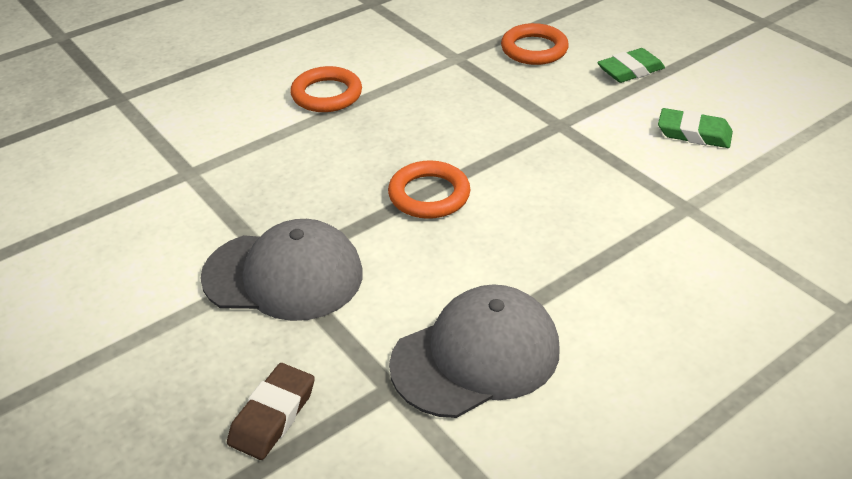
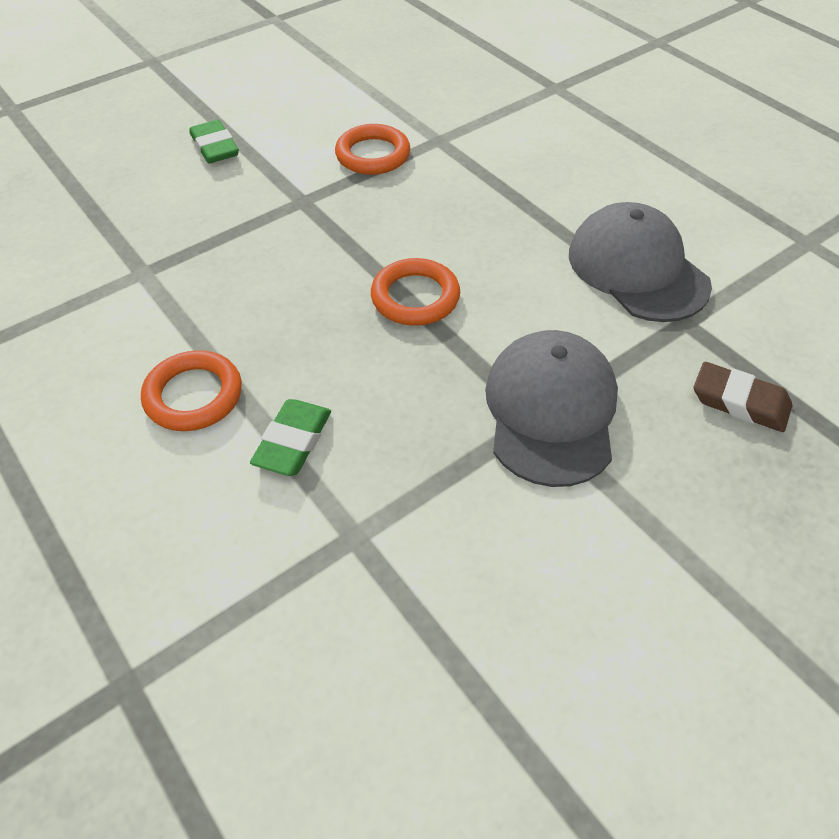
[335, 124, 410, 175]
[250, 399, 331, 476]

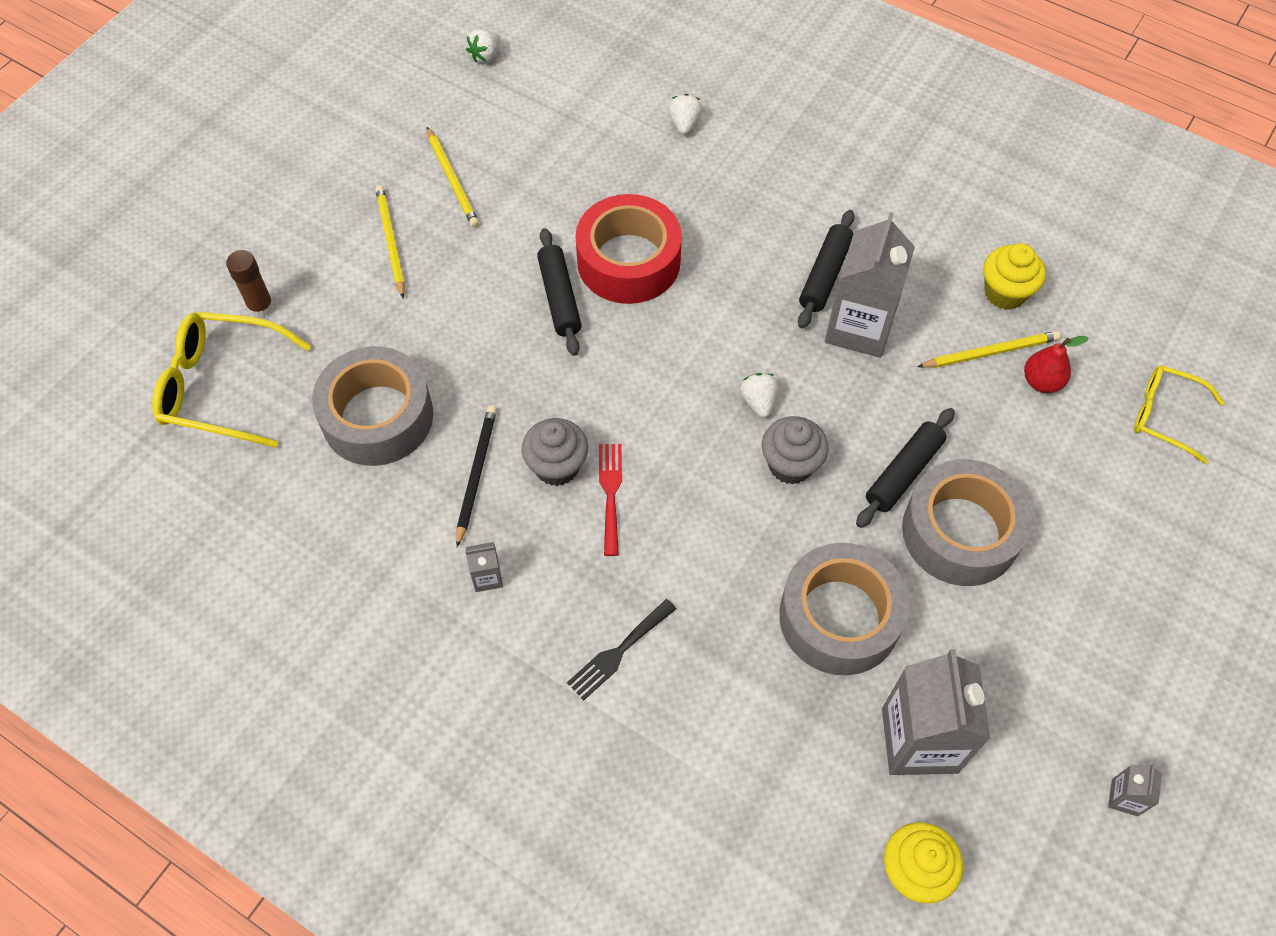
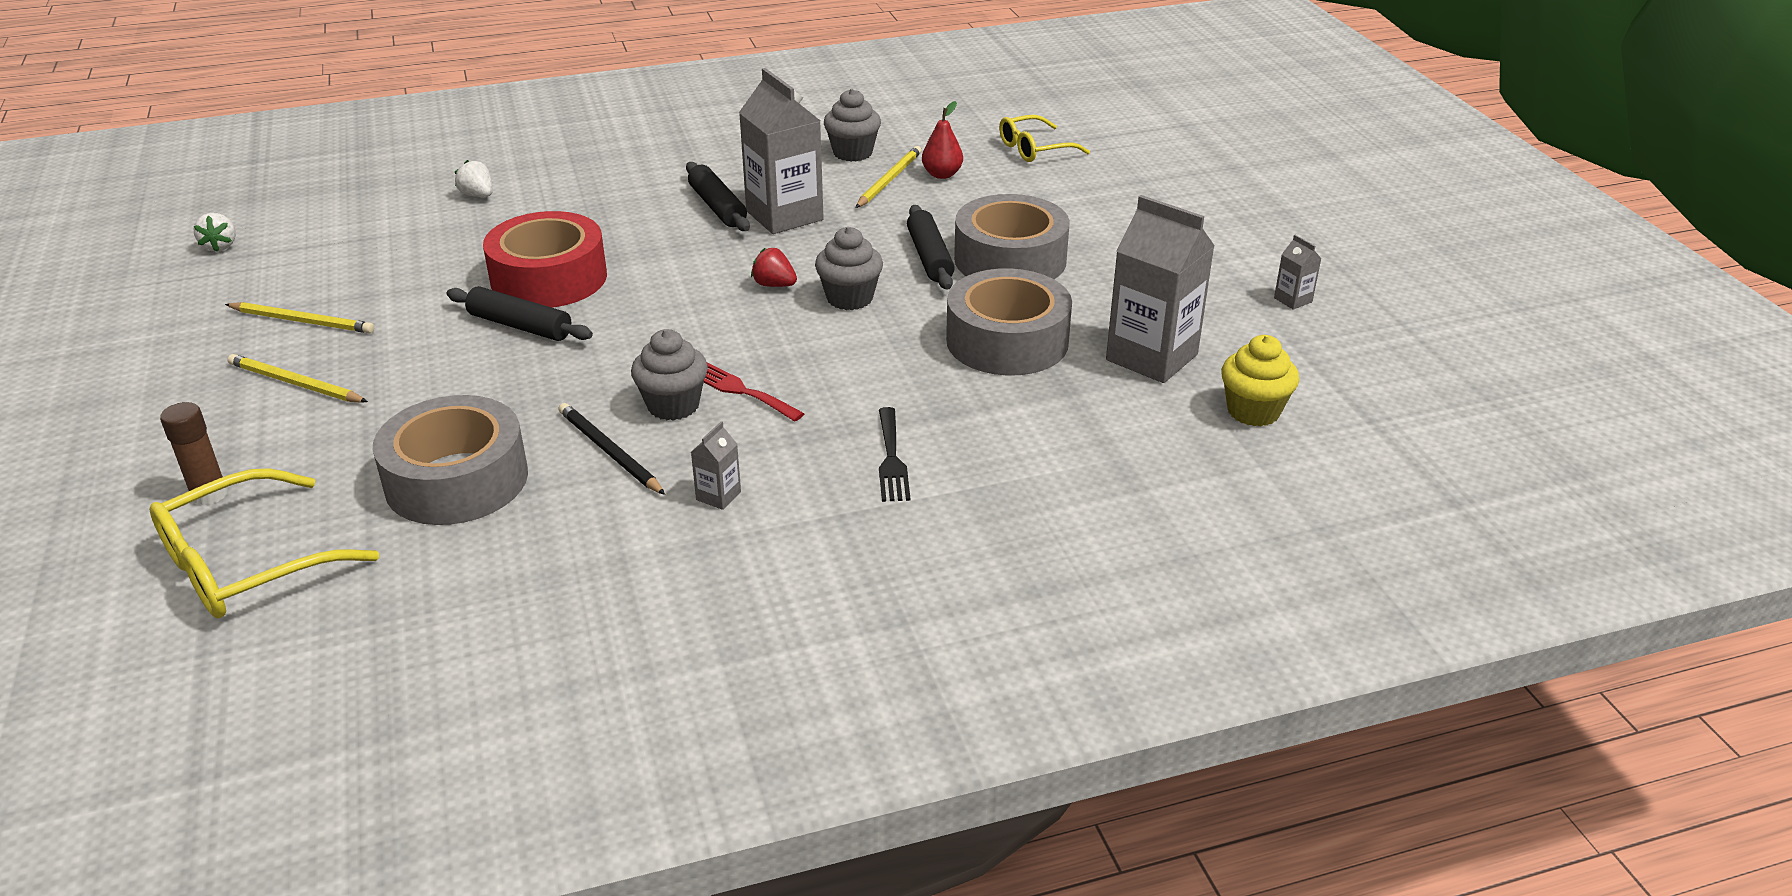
[751, 248, 797, 287]
[824, 89, 881, 162]

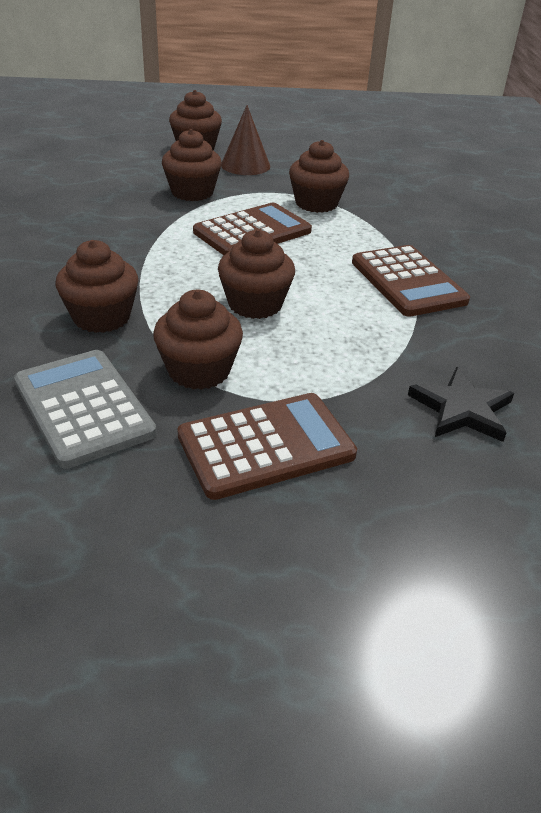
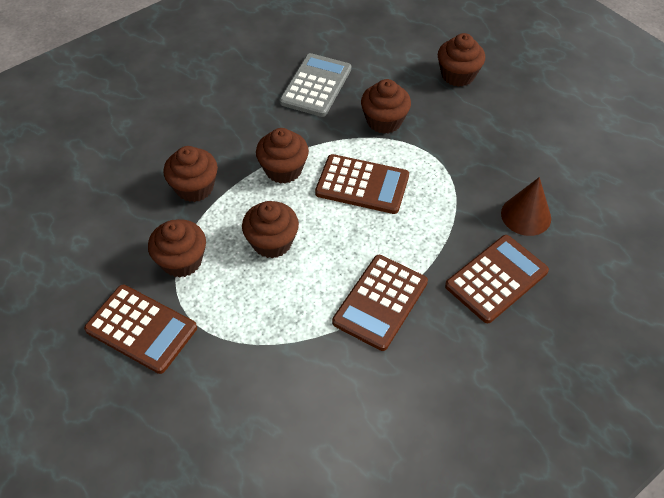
[280, 53, 351, 117]
[501, 177, 551, 236]
[256, 128, 309, 184]
[408, 367, 514, 442] (first image)
[445, 235, 549, 323]

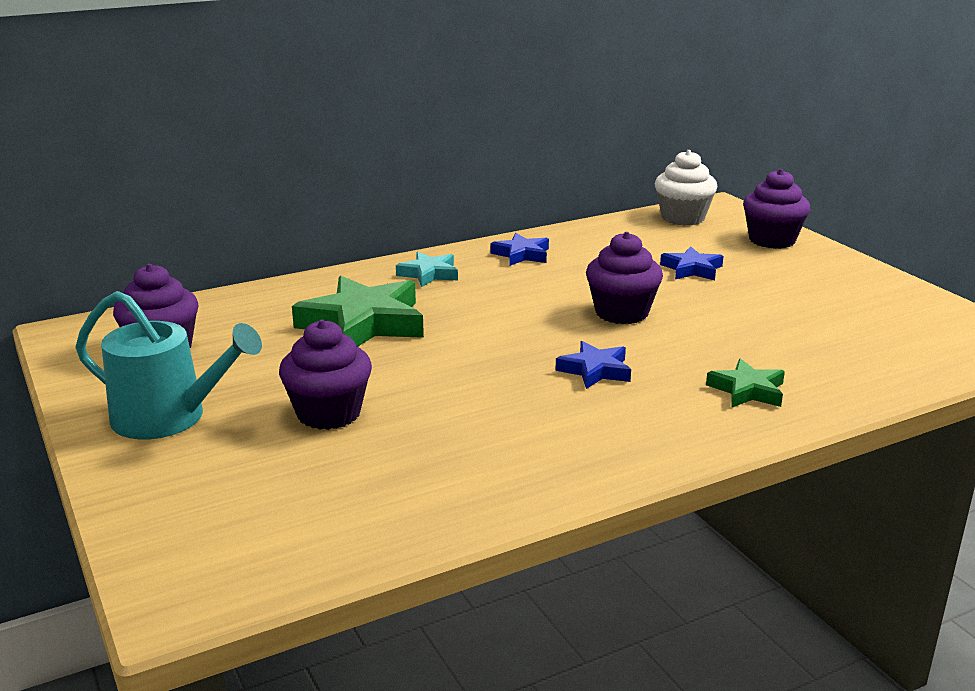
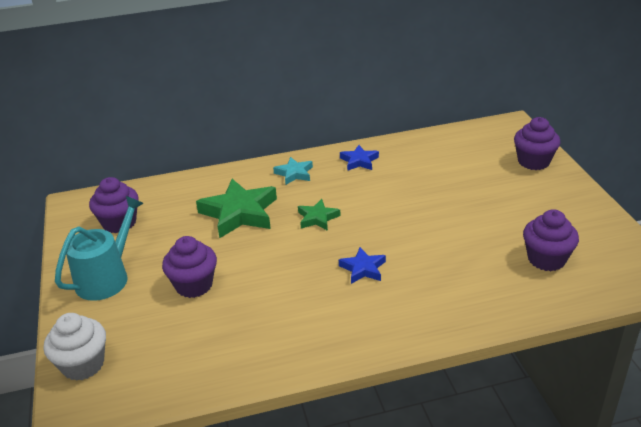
[55, 196, 144, 301]
[523, 209, 579, 271]
[44, 313, 106, 381]
[660, 246, 724, 280] (first image)
[298, 199, 341, 231]

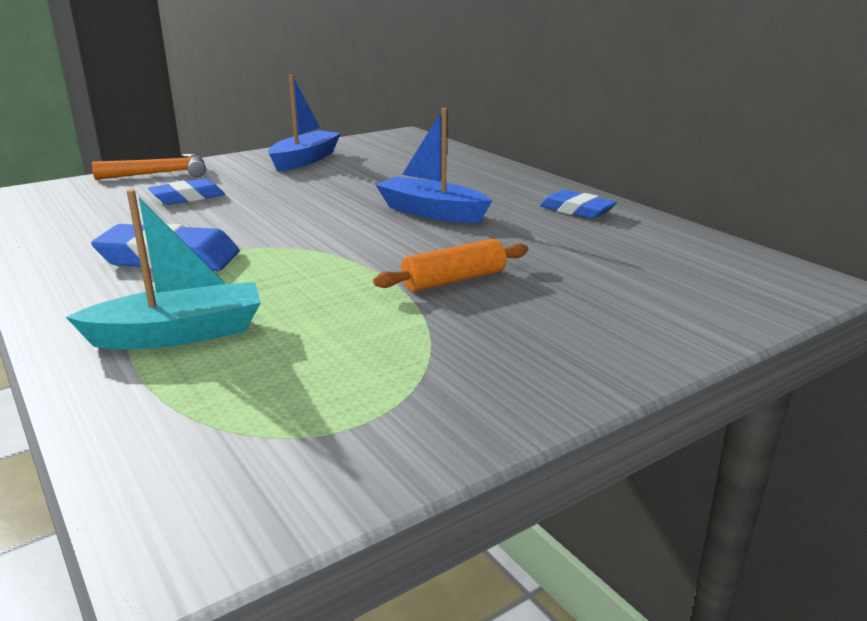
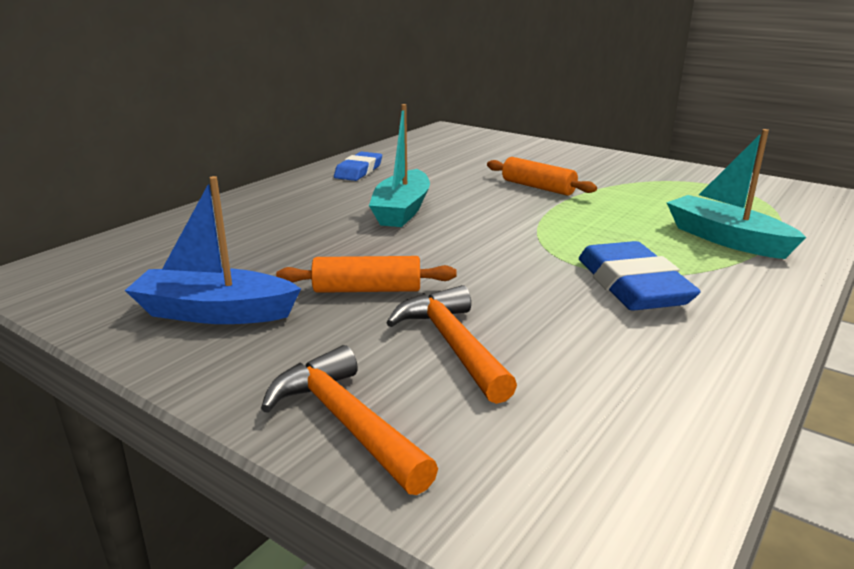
[386, 285, 517, 404]
[369, 104, 430, 227]
[276, 256, 457, 293]

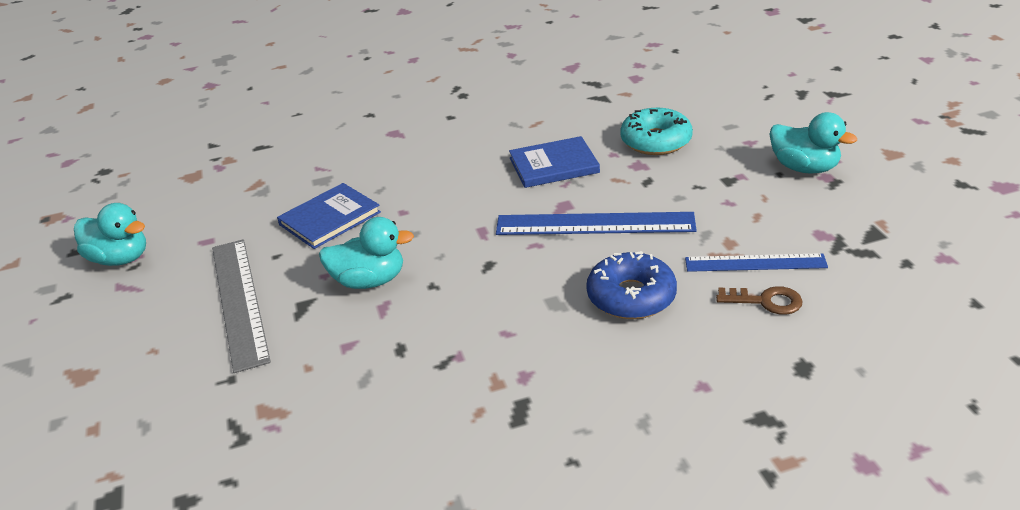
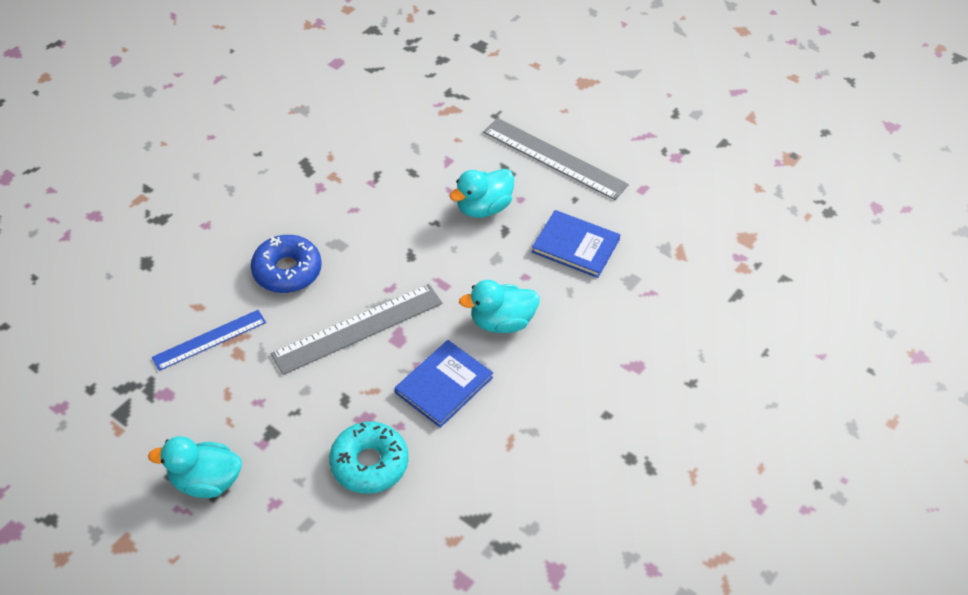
[459, 280, 540, 333]
[532, 210, 620, 278]
[270, 284, 443, 375]
[716, 286, 803, 315] (first image)

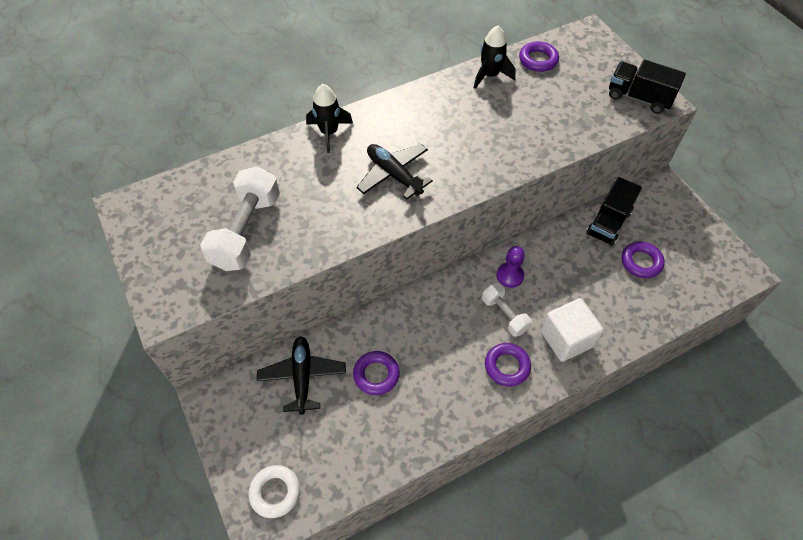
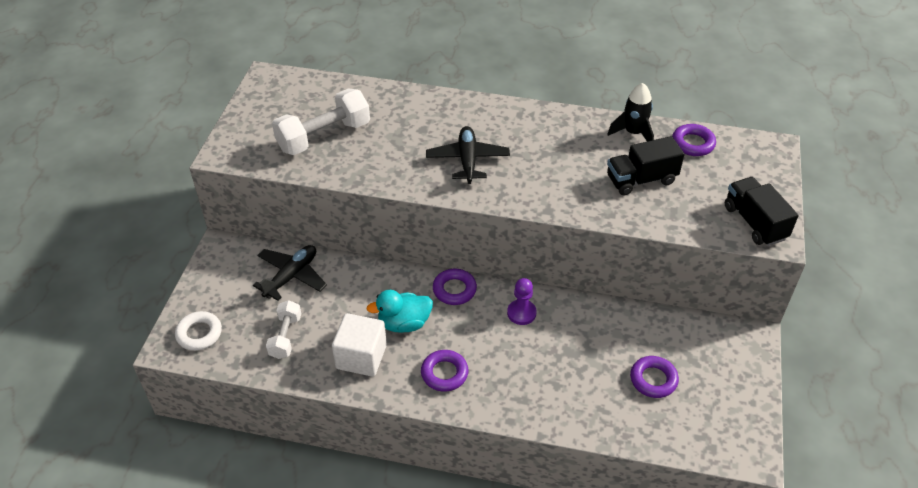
[306, 84, 353, 153] (first image)
[433, 269, 477, 305]
[266, 300, 301, 359]
[332, 313, 387, 377]
[607, 136, 685, 195]
[367, 290, 433, 333]

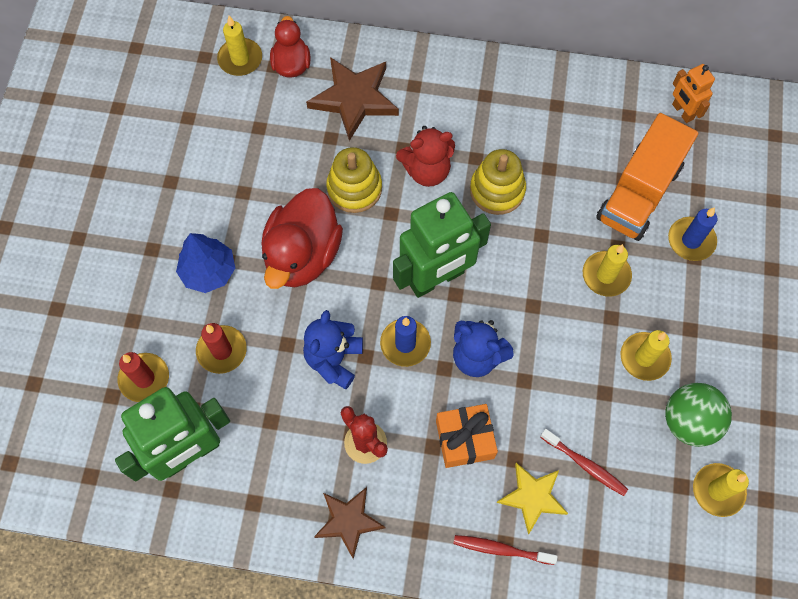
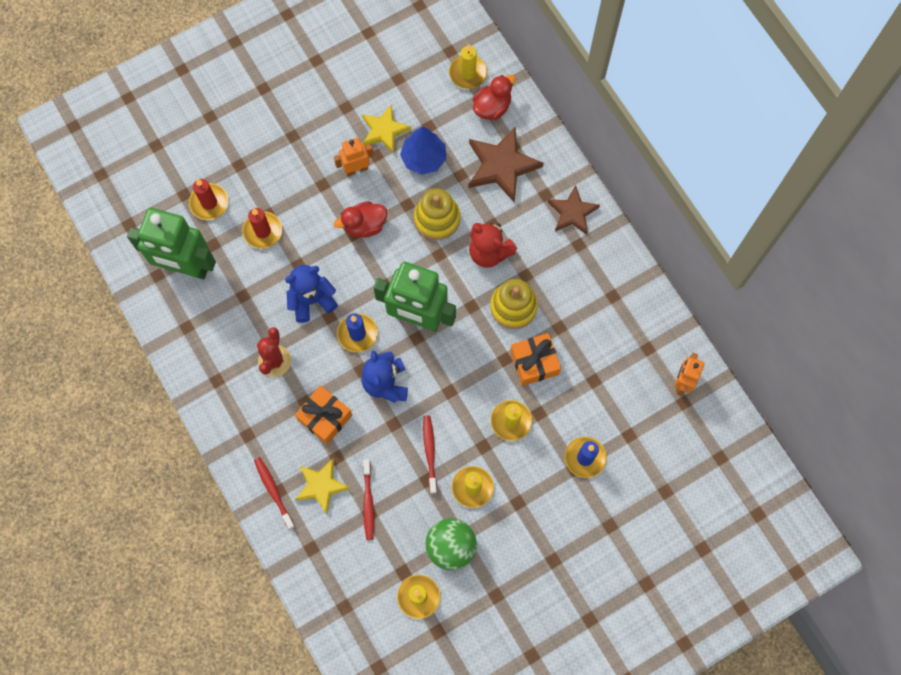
[400, 127, 446, 175]
[334, 201, 387, 238]
[548, 185, 600, 235]
[596, 113, 698, 241] (first image)
[334, 138, 374, 176]
[362, 104, 411, 154]
[423, 415, 437, 494]
[510, 333, 561, 386]

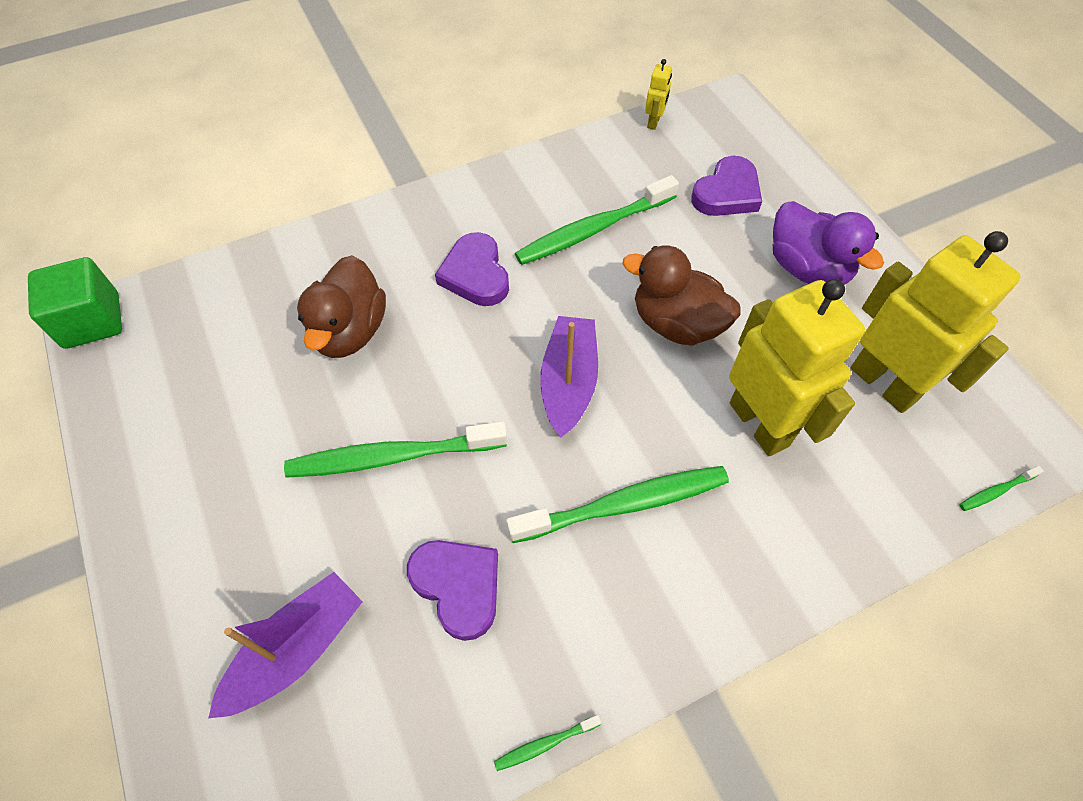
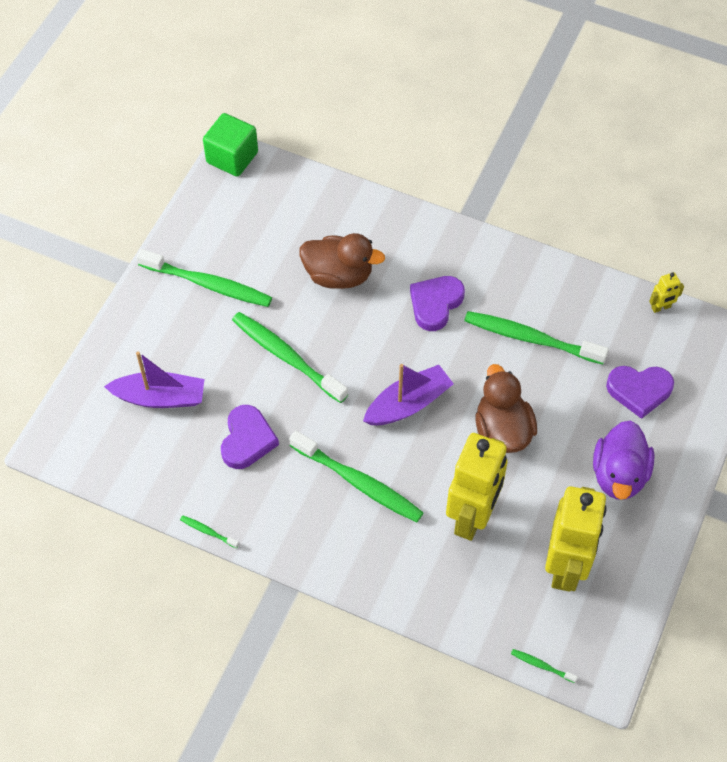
[299, 233, 385, 289]
[136, 249, 272, 307]

